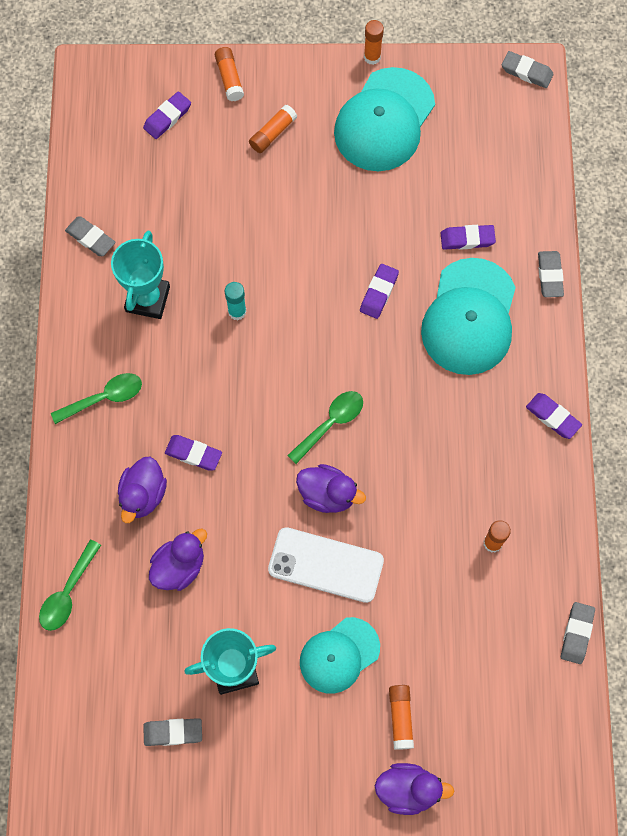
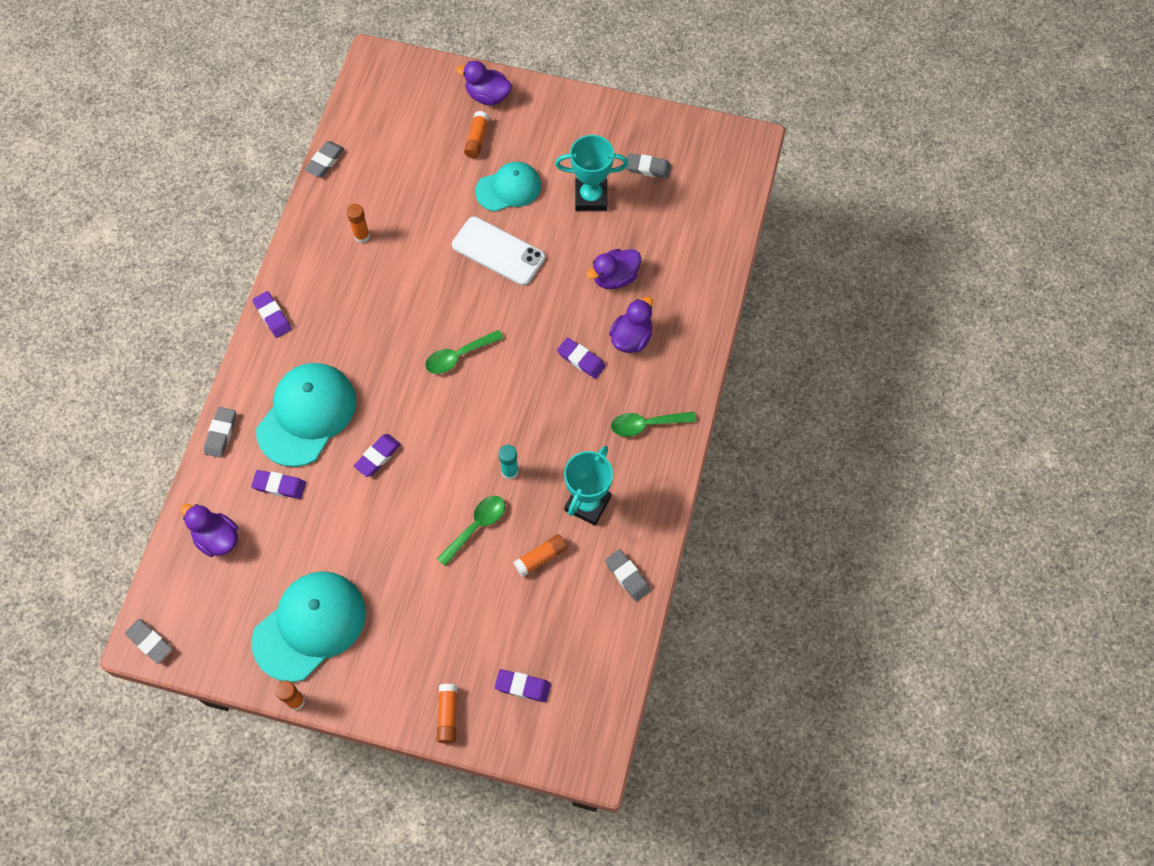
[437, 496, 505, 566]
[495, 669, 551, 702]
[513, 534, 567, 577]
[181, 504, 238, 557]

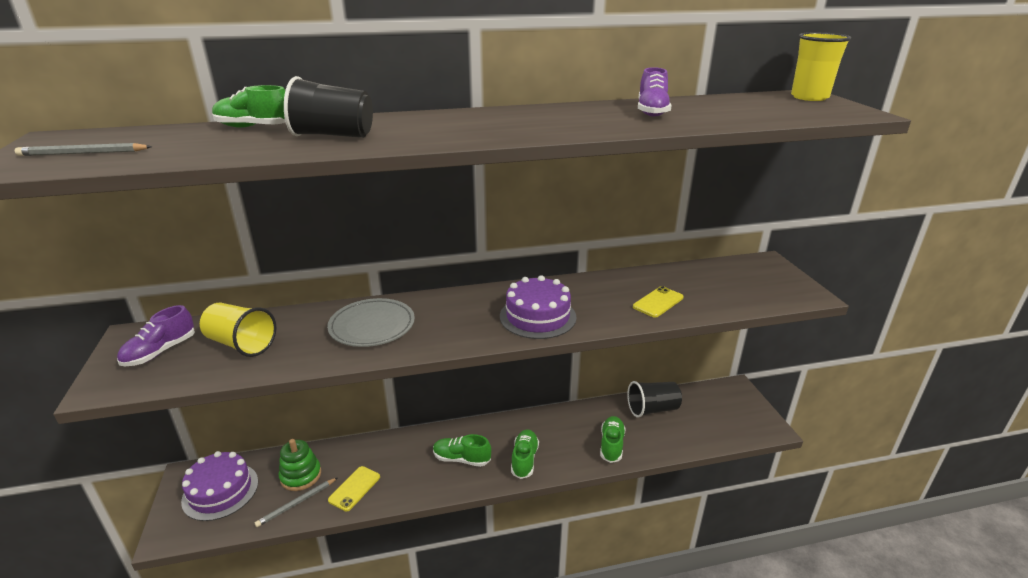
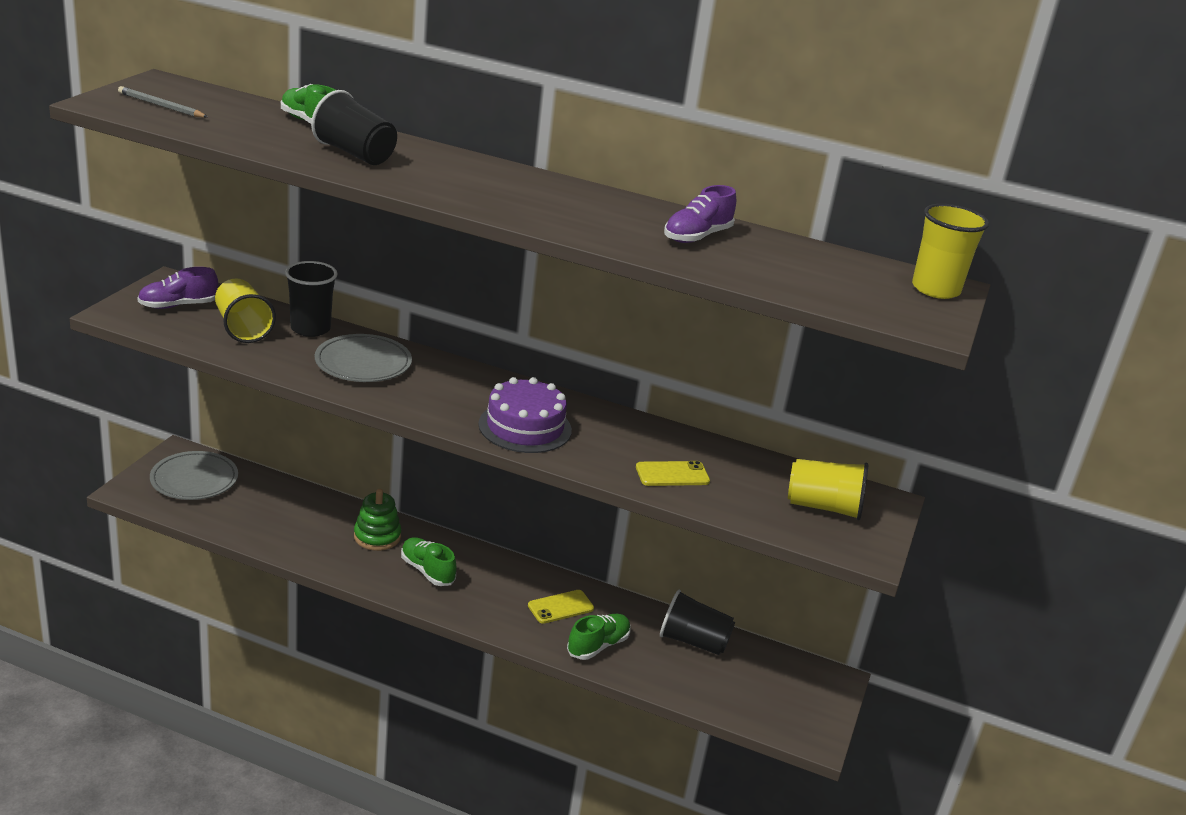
[150, 451, 238, 500]
[255, 478, 337, 527] (first image)
[354, 489, 401, 551]
[528, 590, 594, 624]
[511, 429, 539, 479] (first image)
[285, 261, 338, 337]
[788, 459, 868, 520]

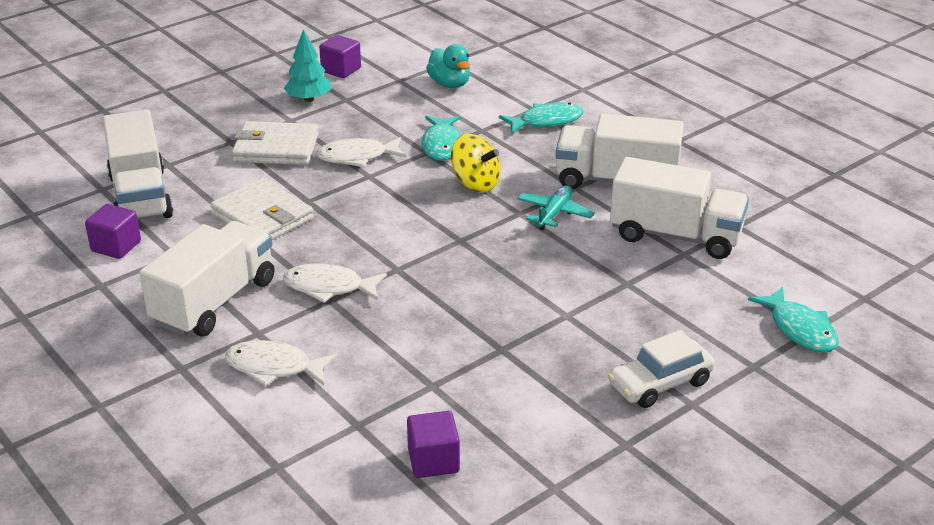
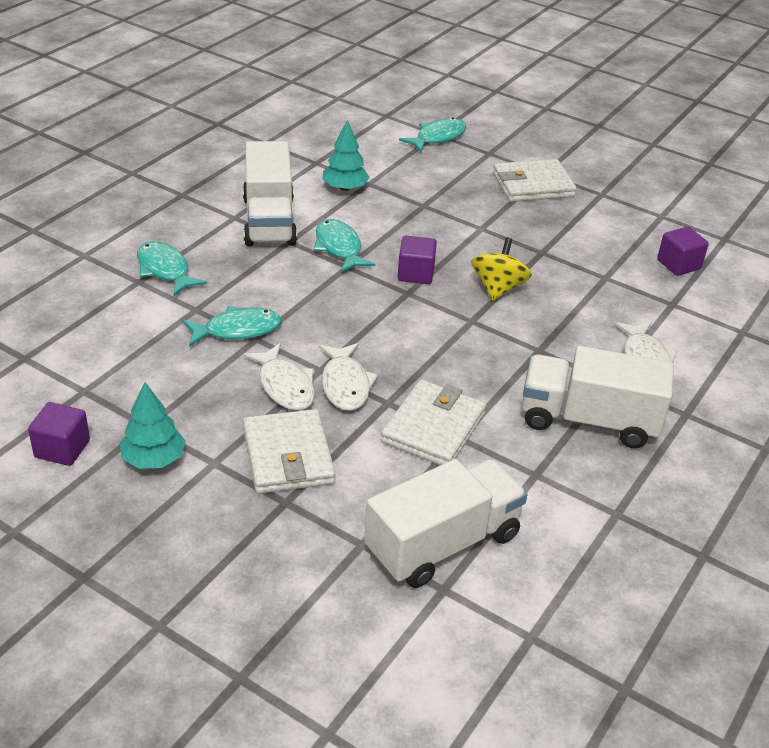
[398, 236, 437, 284]
[319, 343, 378, 411]
[426, 44, 470, 88] (first image)
[471, 238, 532, 301]
[314, 219, 375, 273]
[493, 159, 577, 202]
[322, 120, 370, 191]

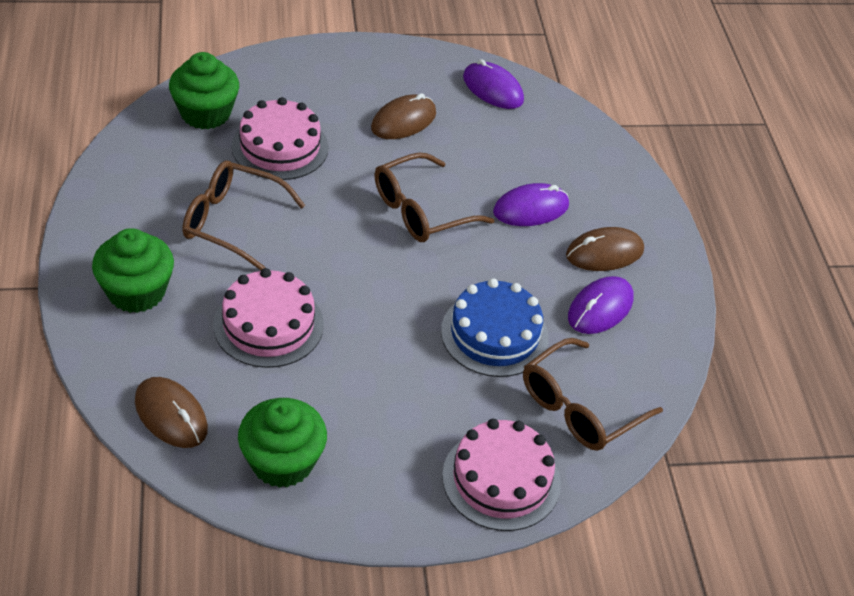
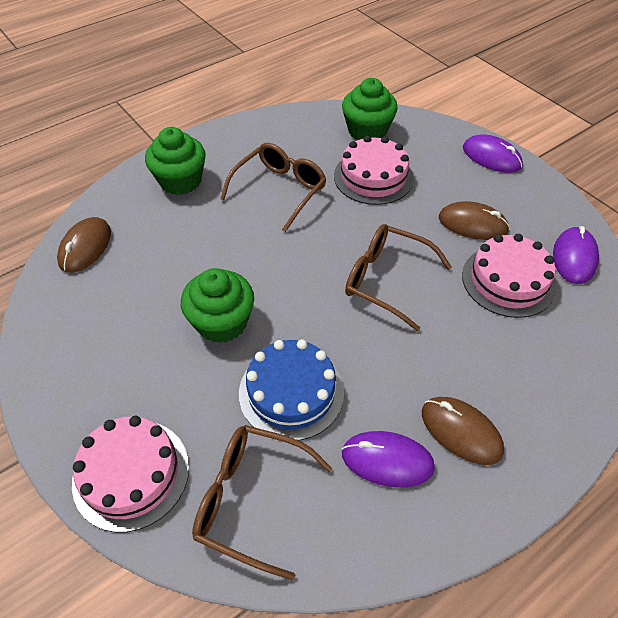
[220, 143, 327, 232]
[462, 234, 556, 318]
[181, 268, 254, 343]
[463, 134, 523, 173]

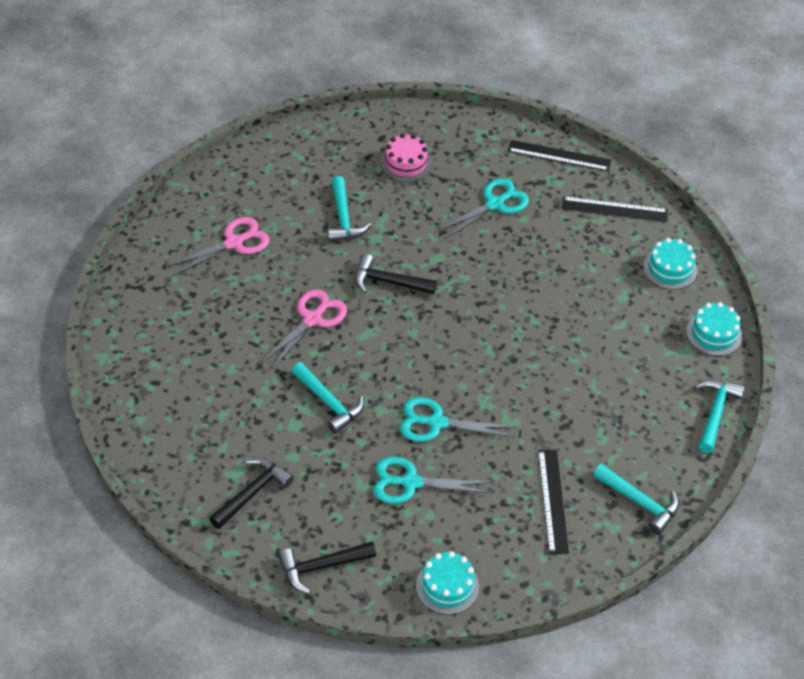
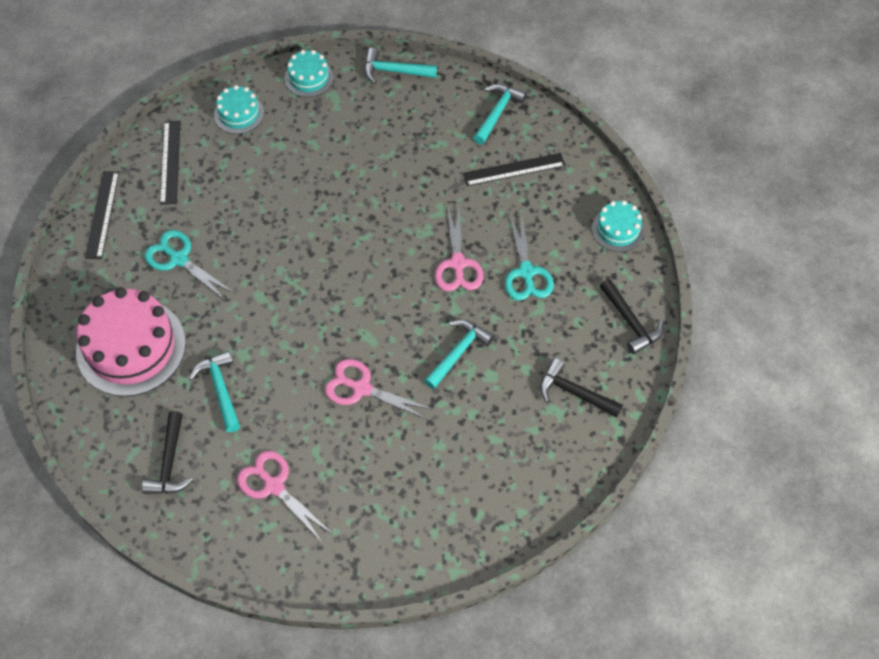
[189, 351, 240, 432]
[142, 411, 193, 494]
[76, 287, 186, 397]
[435, 205, 484, 291]

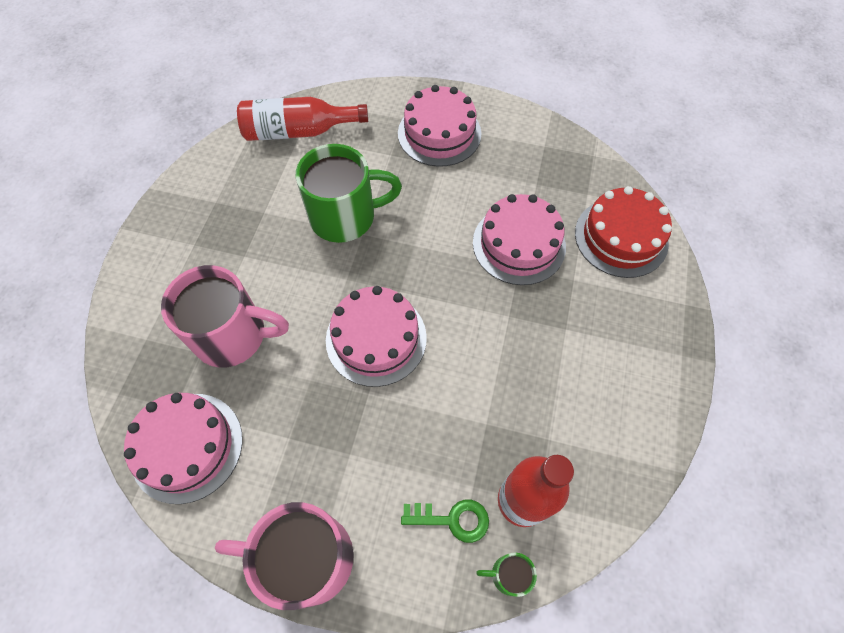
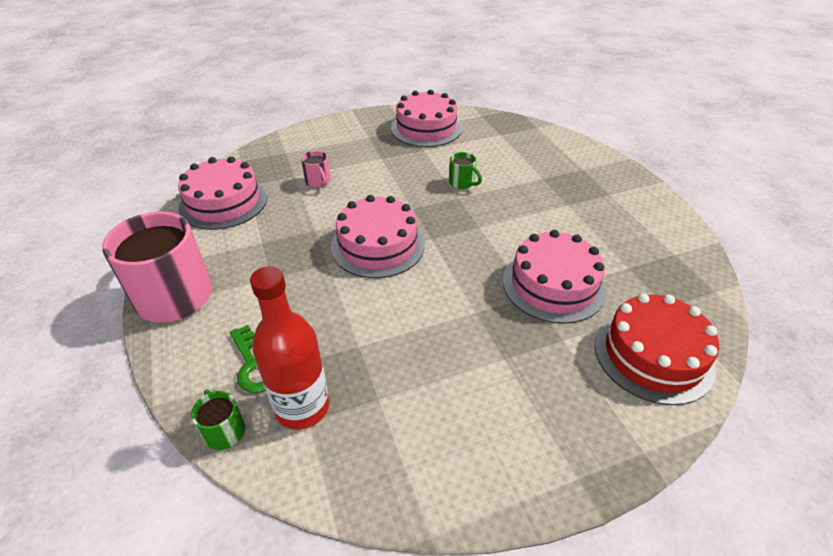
[301, 151, 331, 188]
[237, 97, 368, 141] (first image)
[449, 152, 482, 189]
[391, 90, 462, 147]

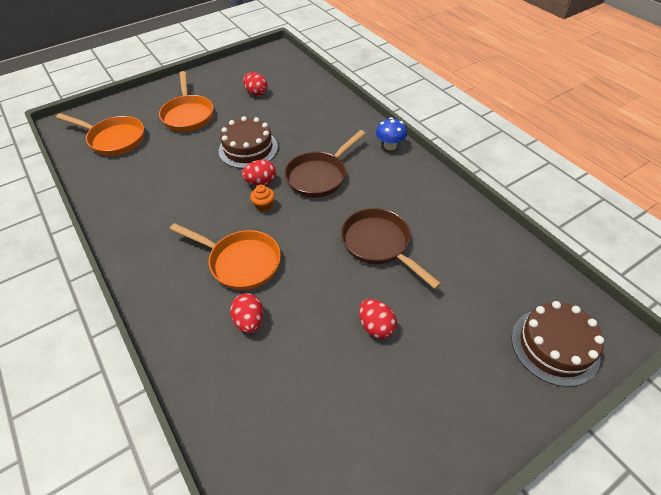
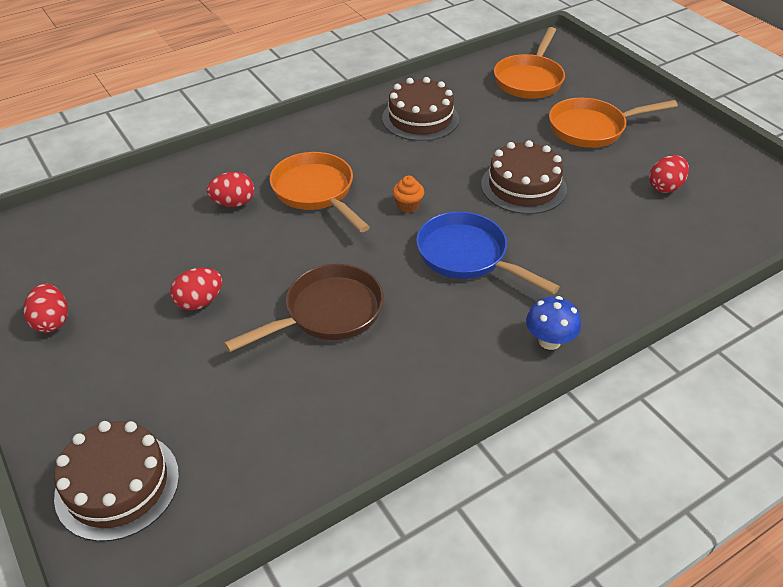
[270, 152, 370, 232]
[24, 283, 68, 333]
[416, 211, 560, 294]
[382, 77, 459, 141]

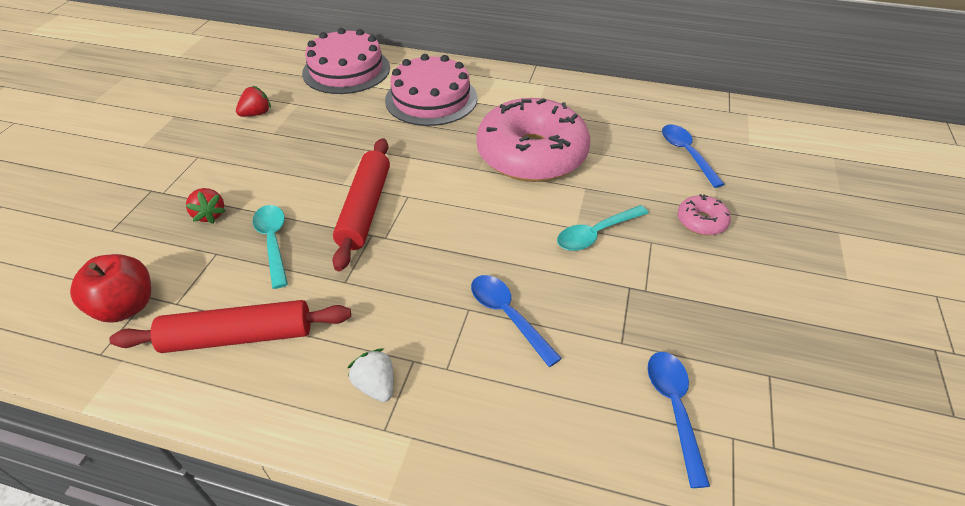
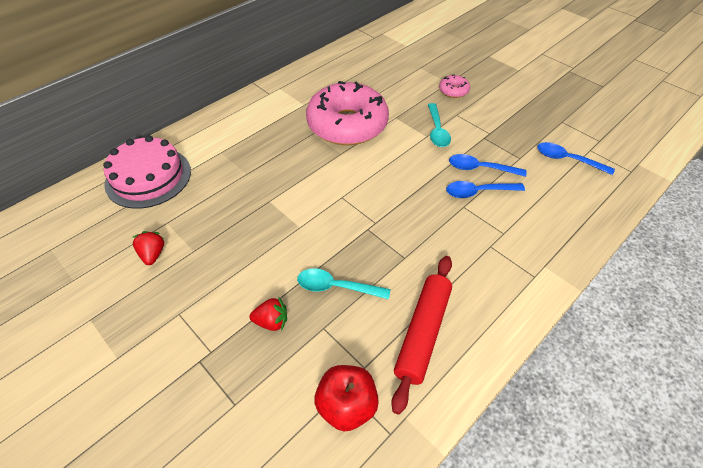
[332, 138, 390, 271] (first image)
[348, 348, 393, 402] (first image)
[385, 54, 477, 126] (first image)
[449, 154, 527, 177]

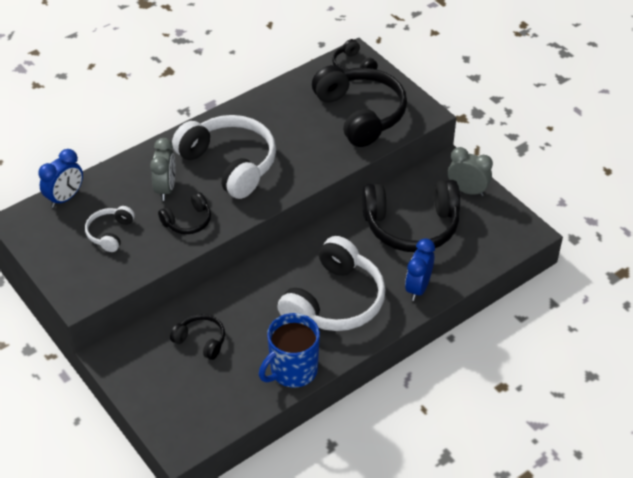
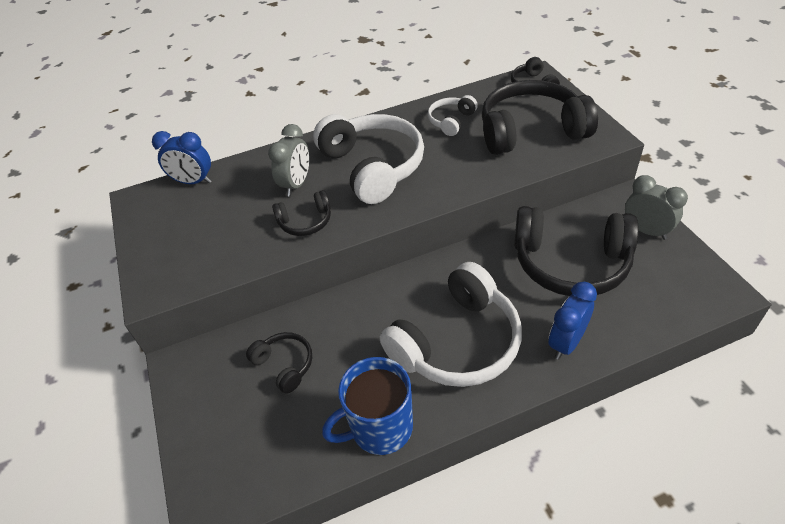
[152, 131, 212, 184]
[427, 95, 478, 136]
[482, 80, 598, 155]

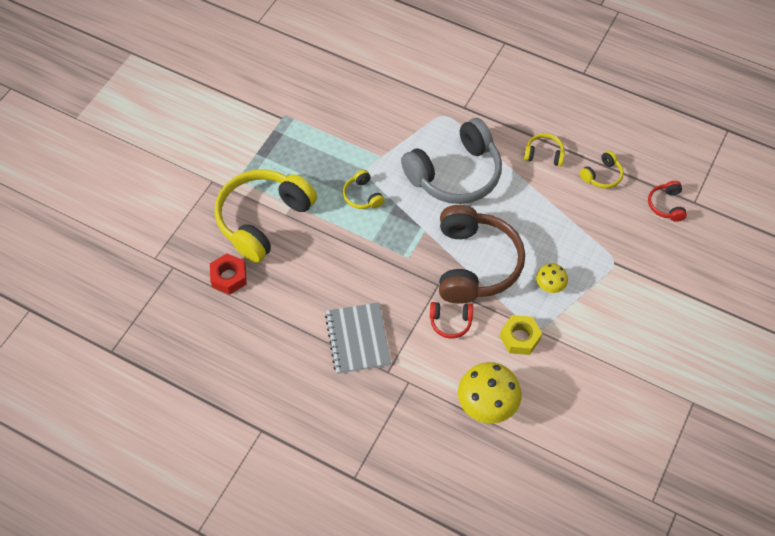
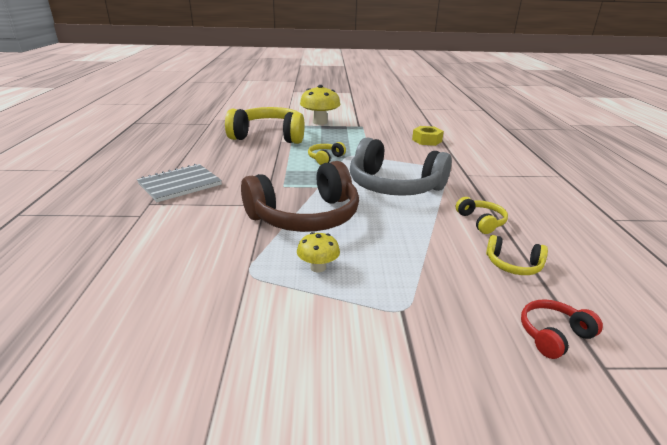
[210, 253, 247, 295] (first image)
[430, 302, 473, 339] (first image)
[300, 85, 340, 125]
[412, 126, 444, 146]

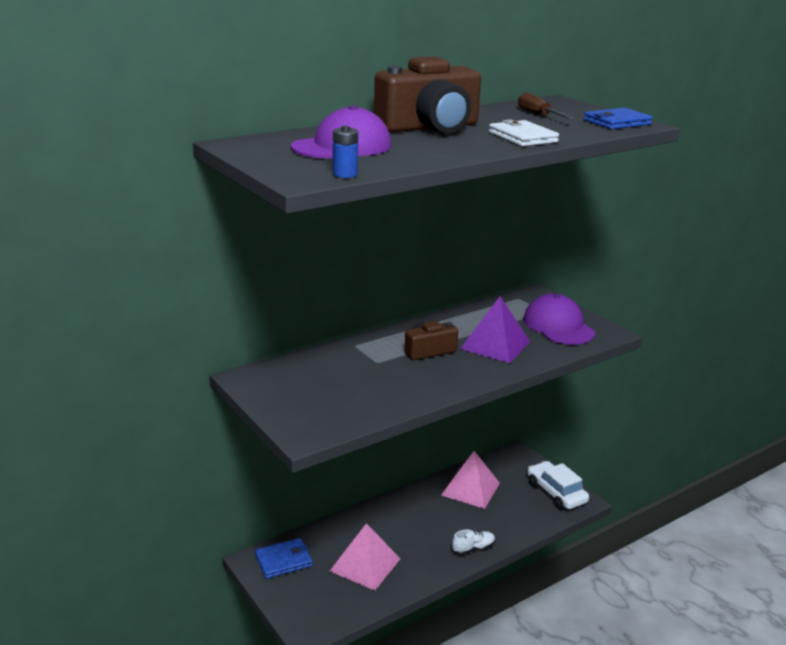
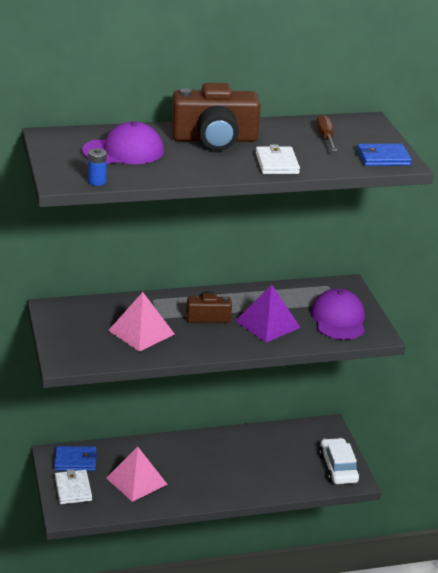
[108, 292, 175, 352]
[452, 529, 495, 555] (first image)
[55, 469, 92, 504]

